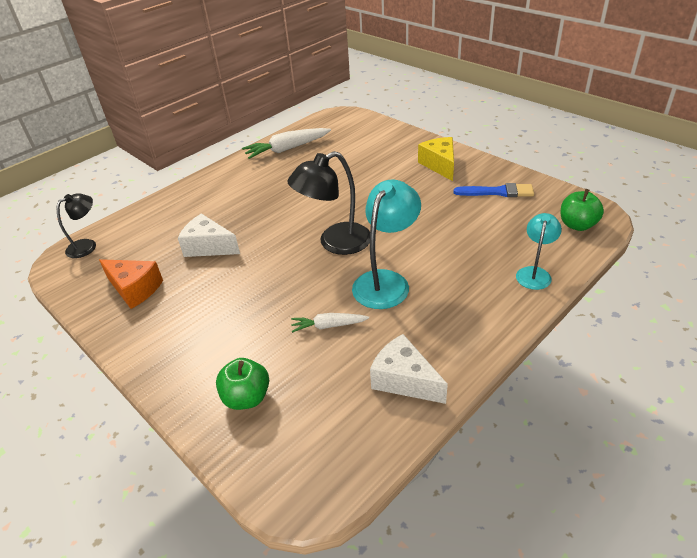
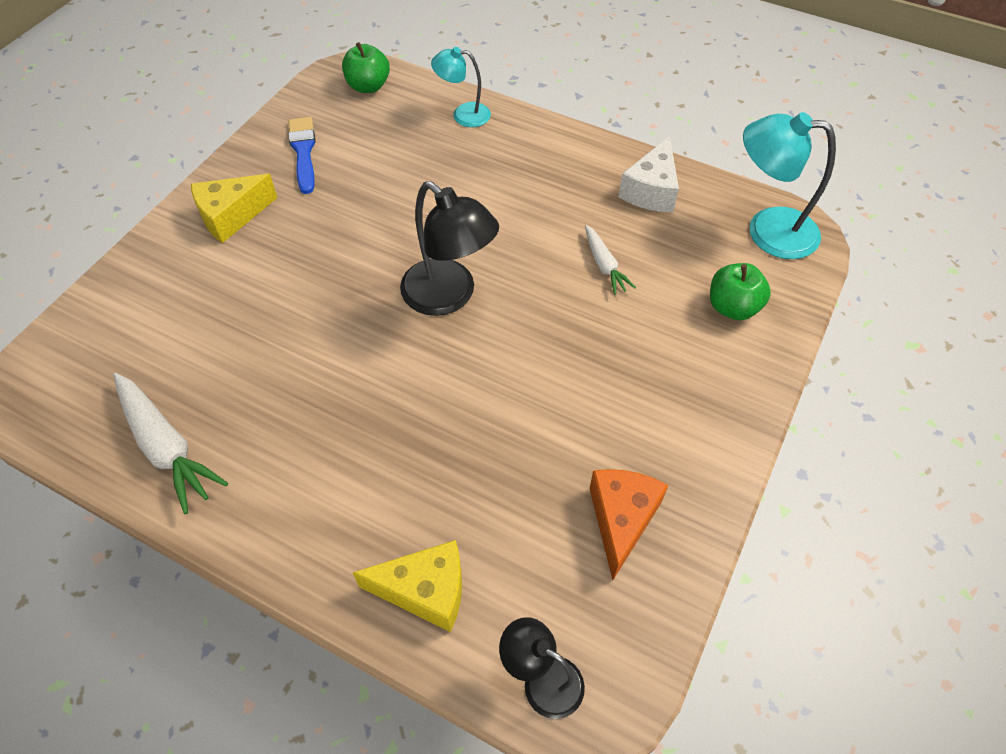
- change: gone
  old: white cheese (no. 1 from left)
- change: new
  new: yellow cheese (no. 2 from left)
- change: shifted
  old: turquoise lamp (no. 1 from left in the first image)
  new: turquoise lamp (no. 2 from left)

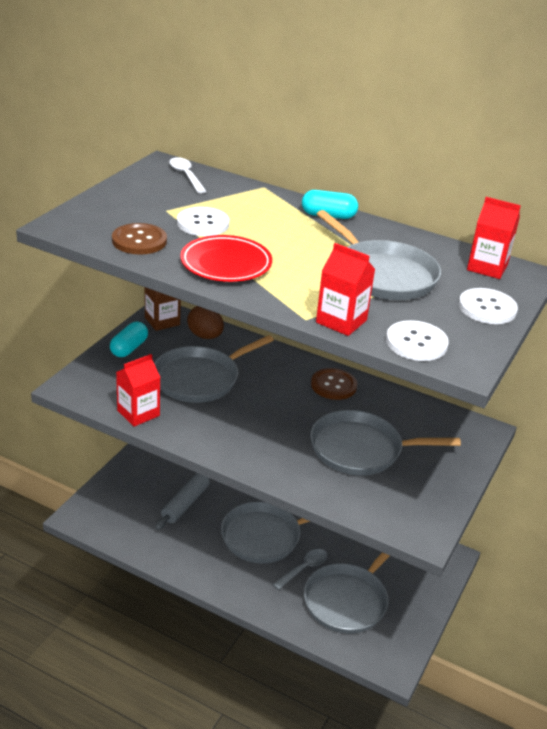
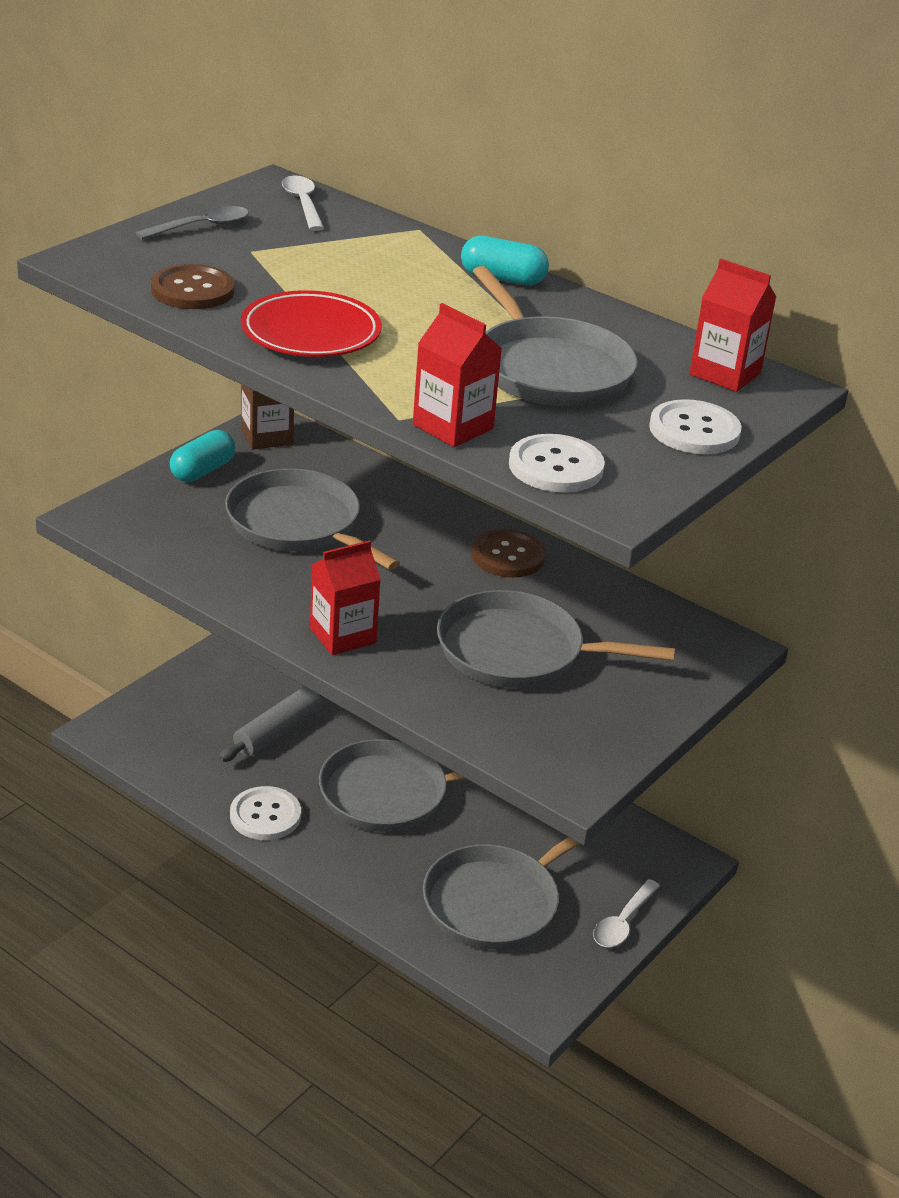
- change: gone
  old: brown egg
- change: new
  new: white spoon (no. 2 from left)
- change: shifted
  old: red carton (no. 1 from left)
- change: shifted
  old: white button (no. 1 from left)
- change: shifted
  old: grey spoon
- change: rotated
  old: grey pan (no. 1 from left)
  degrees: 75

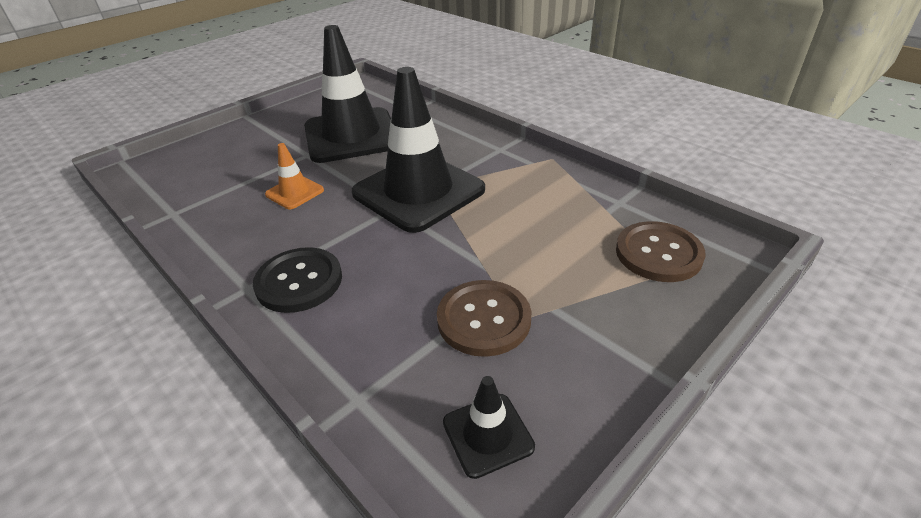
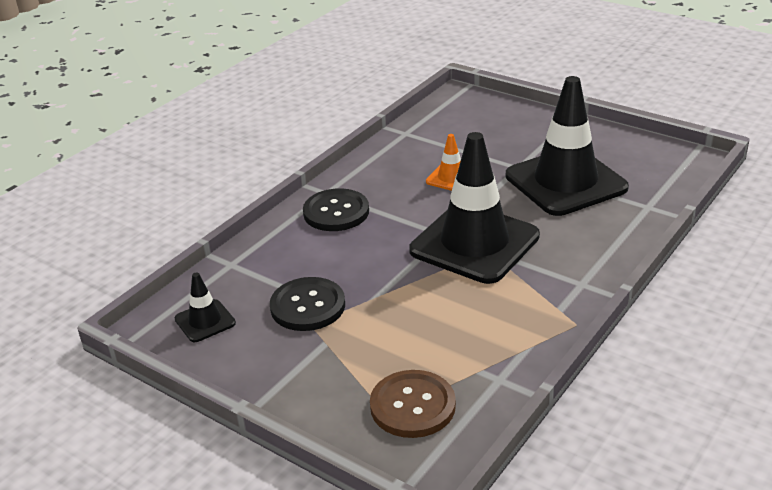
- change: repainted
  old: brown button (no. 1 from left)
  new: black button (no. 1 from left)

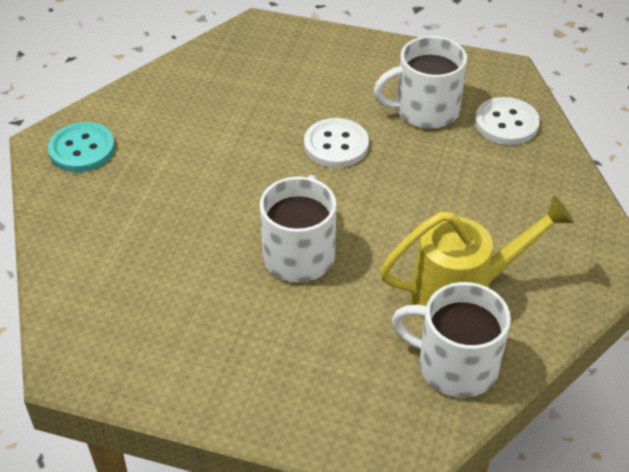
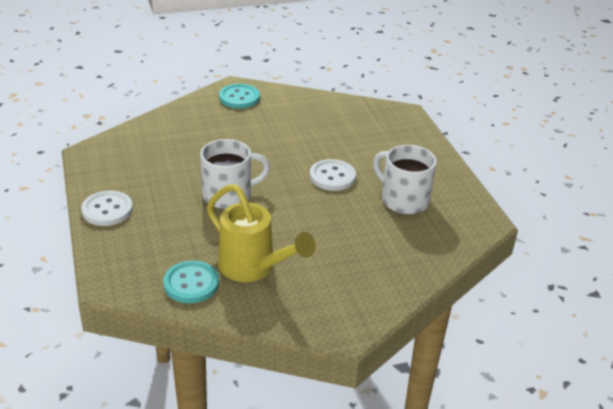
- change: shifted
  old: white button (no. 2 from left in the first image)
  new: white button (no. 1 from left)
- change: swapped
  old: white mug (no. 3 from left)
  new: turquoise button (no. 1 from left)

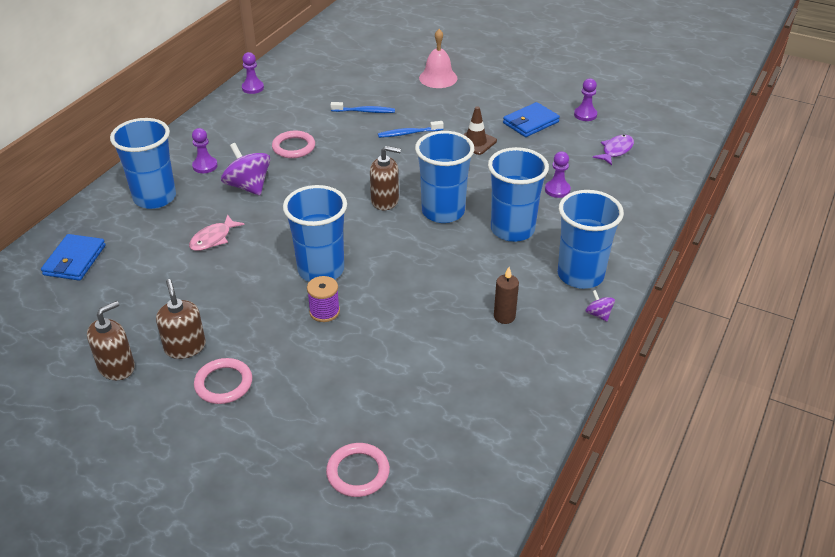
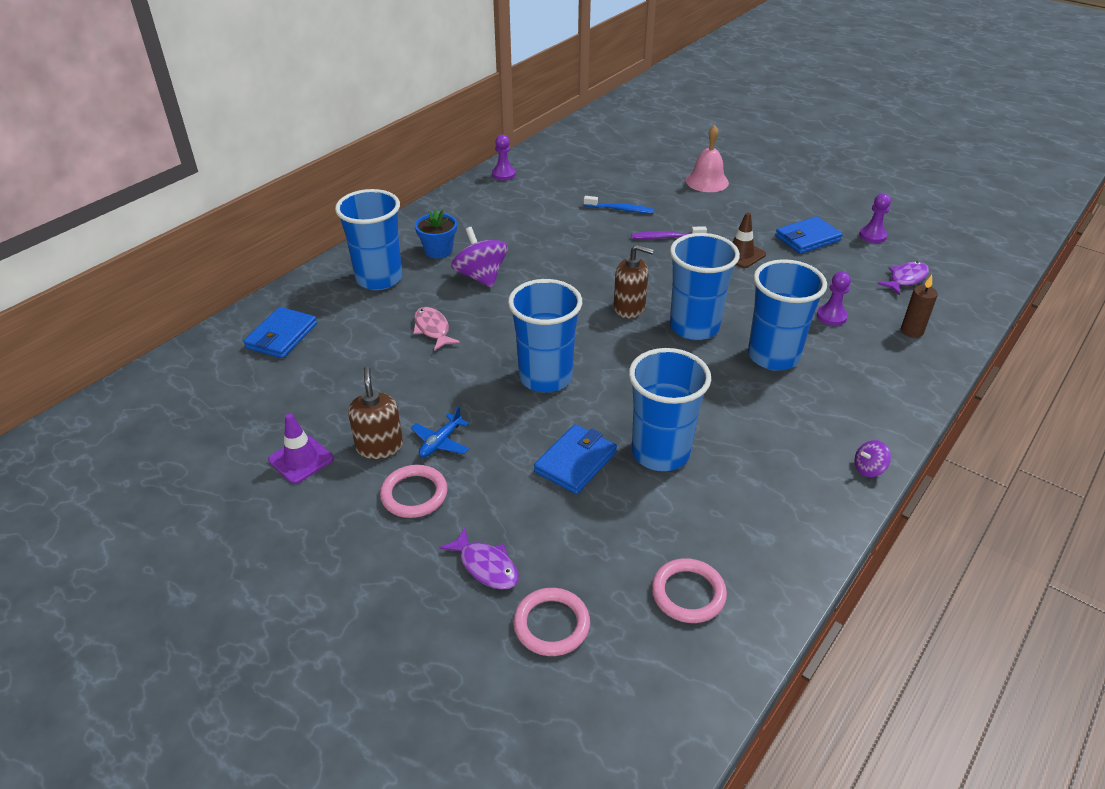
- change: gone
  old: purple spool
- change: new
  new: blue plane
- change: new
  new: purple fish (no. 1 from left)
- change: new
  new: blue wallet (no. 2 from left)
- change: shifted
  old: pink ring (no. 2 from left in the first image)
  new: pink ring (no. 3 from left)
- change: shifted
  old: brown candle
- change: shifted
  old: blue cup (no. 5 from left in the first image)
  new: blue cup (no. 3 from left)
- change: swapped
  old: brown soap dispenser (no. 1 from left)
  new: purple traffic cone
- change: swapped
  old: purple pawn (no. 1 from left)
  new: blue flower pot
- change: repainted
  old: blue toothbrush (no. 2 from left)
  new: purple toothbrush
- change: rotated
  old: pink fish
  degrees: 105
- change: rotated
  old: purple spinning top (no. 2 from left)
  degrees: -90

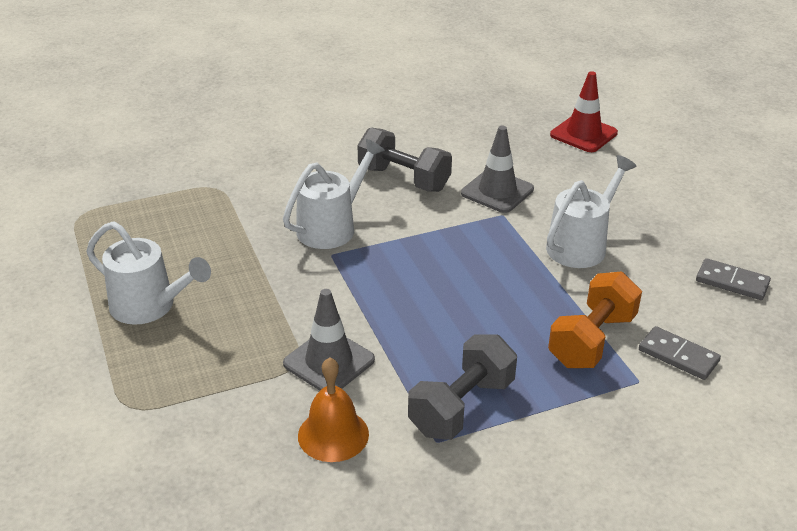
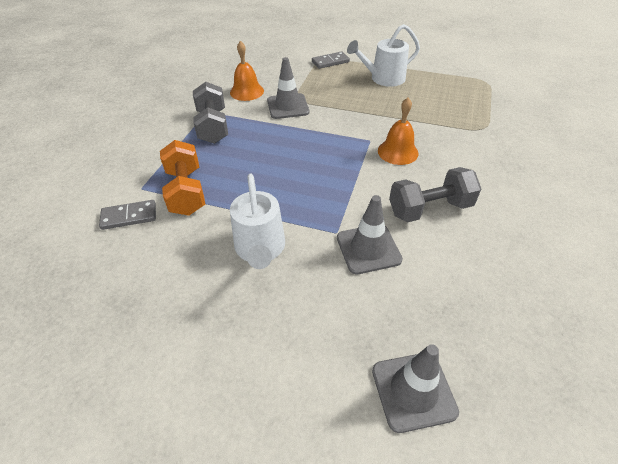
- change: shifted
  old: grey domino (no. 2 from left)
- change: swapped
  old: white watering can (no. 2 from left)
  new: orange bell (no. 2 from left)
- change: repainted
  old: red traffic cone
  new: grey traffic cone (no. 3 from left)

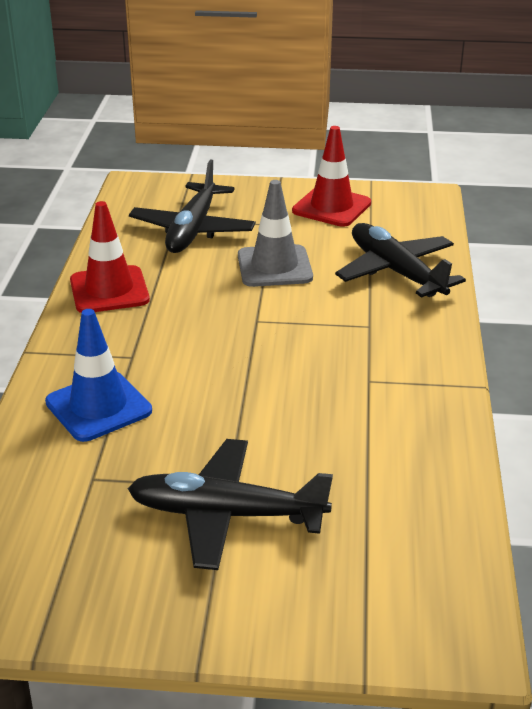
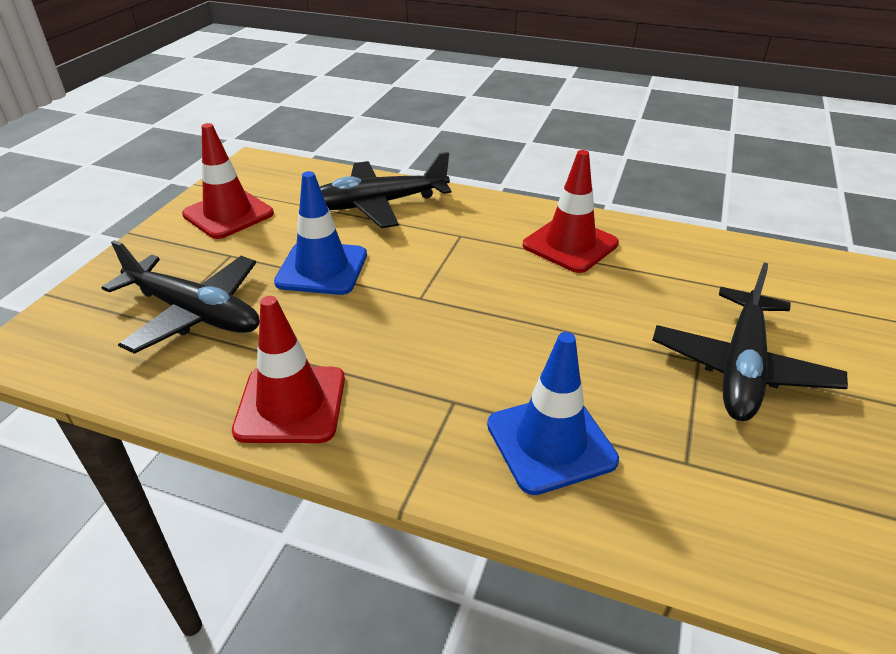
- change: new
  new: red traffic cone (no. 3 from left)
- change: repainted
  old: grey traffic cone
  new: blue traffic cone (no. 1 from left)

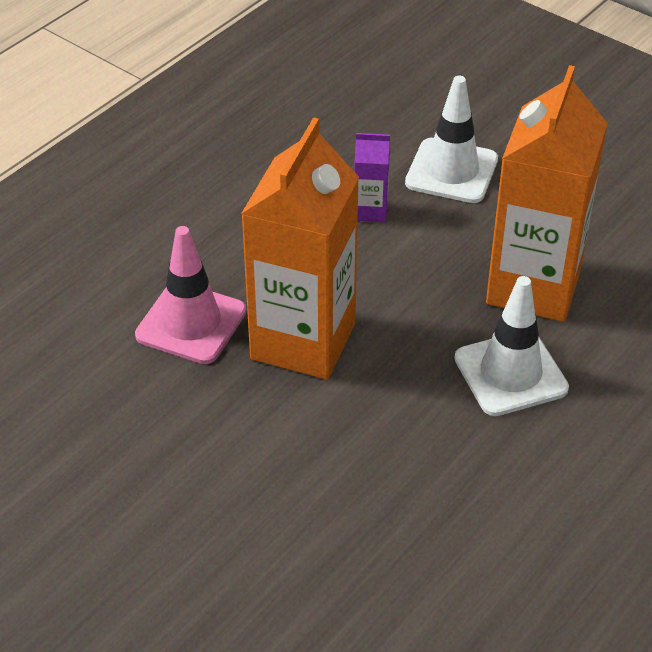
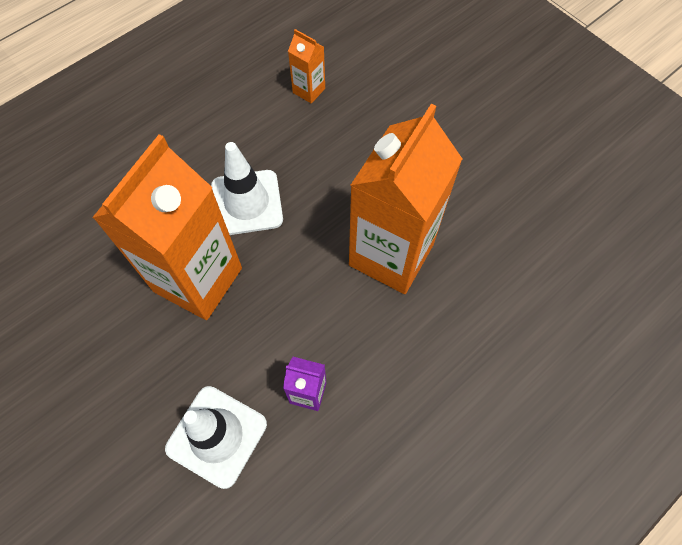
- change: gone
  old: pink traffic cone
- change: new
  new: orange carton (no. 2 from left)

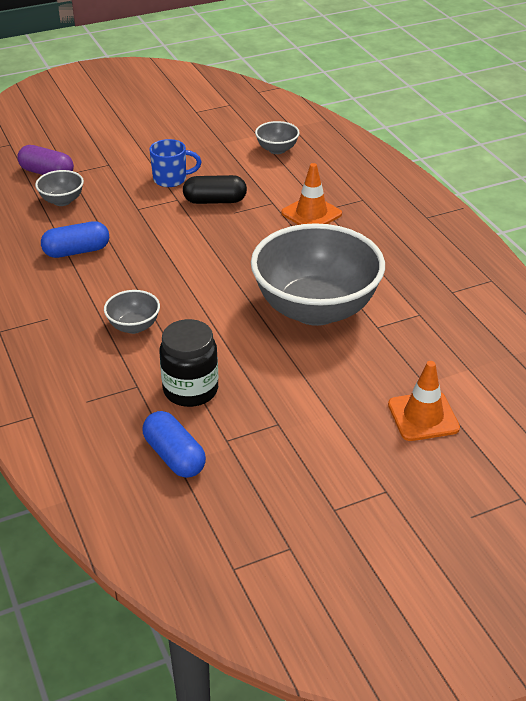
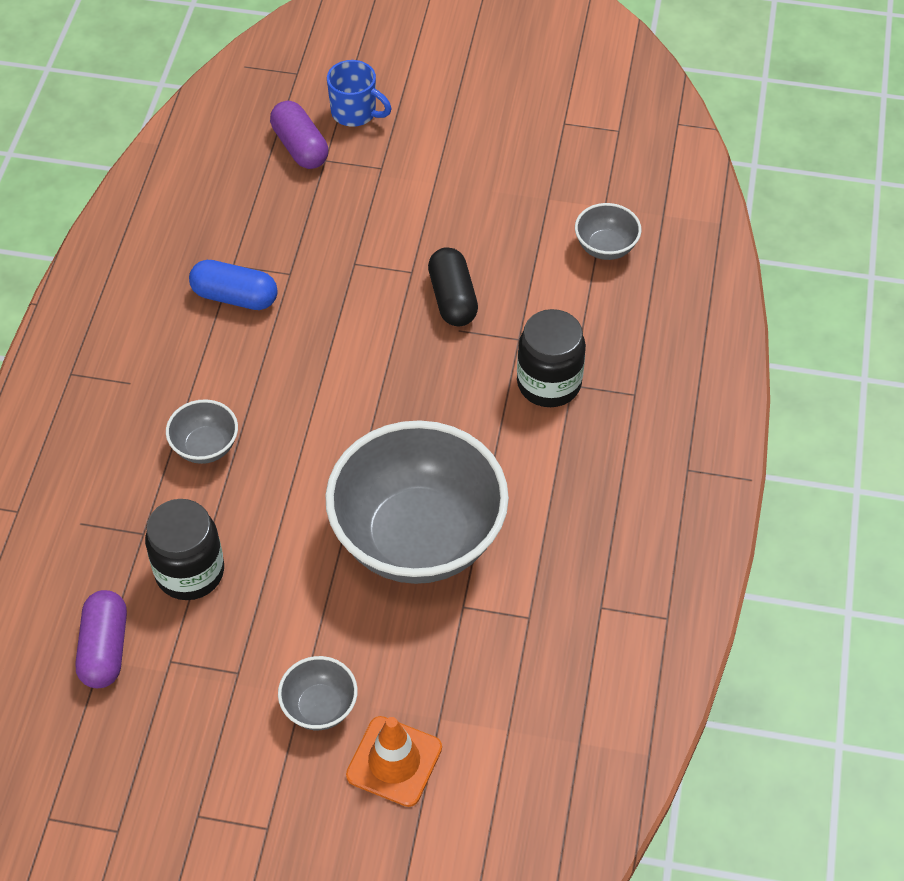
- change: shifted
  old: grey bowl (no. 1 from left in the first image)
  new: grey bowl (no. 2 from left)
- change: shifted
  old: blue mug
- change: swapped
  old: orange traffic cone (no. 1 from left)
  new: black jar (no. 2 from left)
- change: repainted
  old: blue capsule (no. 2 from left)
  new: purple capsule (no. 1 from left)
- change: rotated
  old: black capsule
  degrees: 45

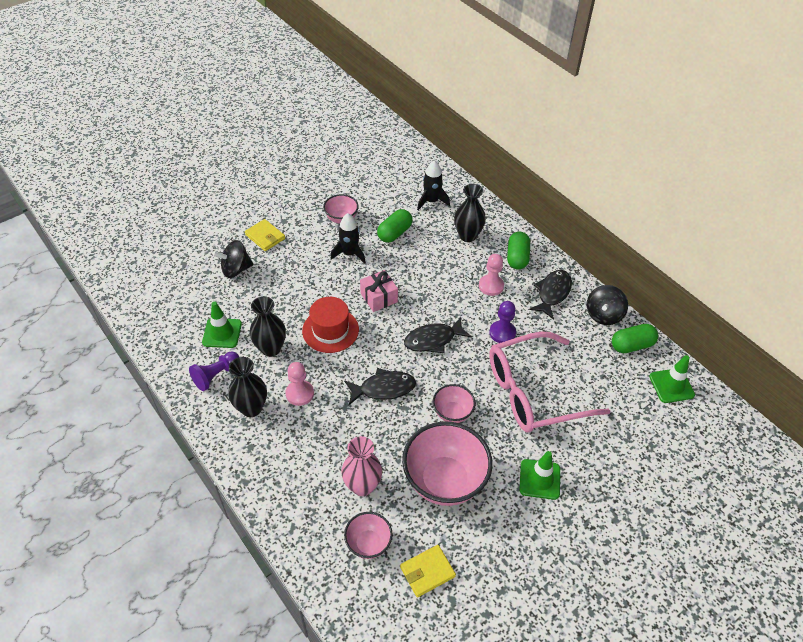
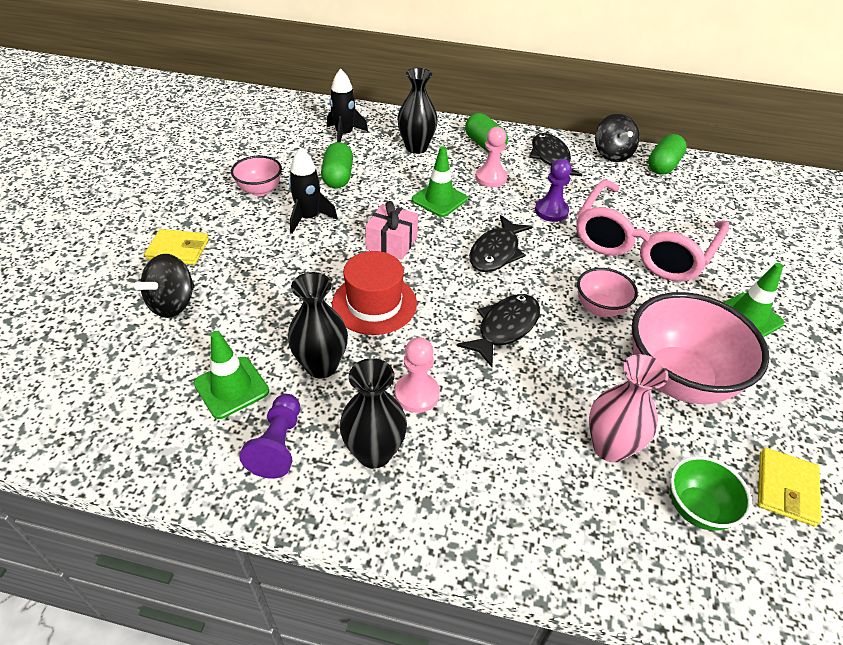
- change: shifted
  old: green traffic cone (no. 3 from left in the first image)
  new: green traffic cone (no. 2 from left)
- change: repainted
  old: pink bowl (no. 2 from left)
  new: green bowl

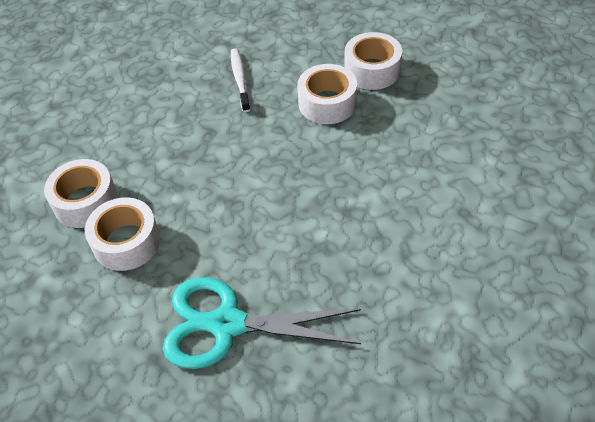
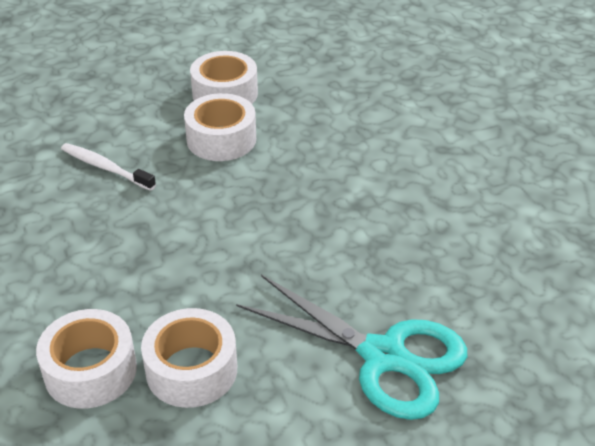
- change: rotated
  old: turquoise scissors
  degrees: -105

